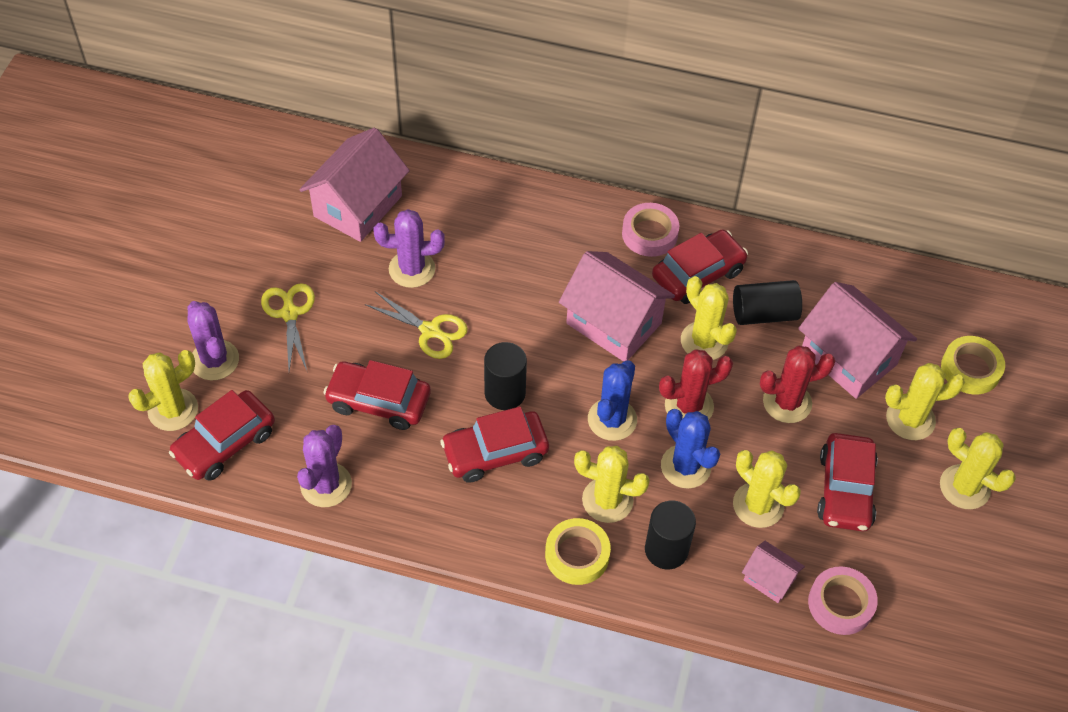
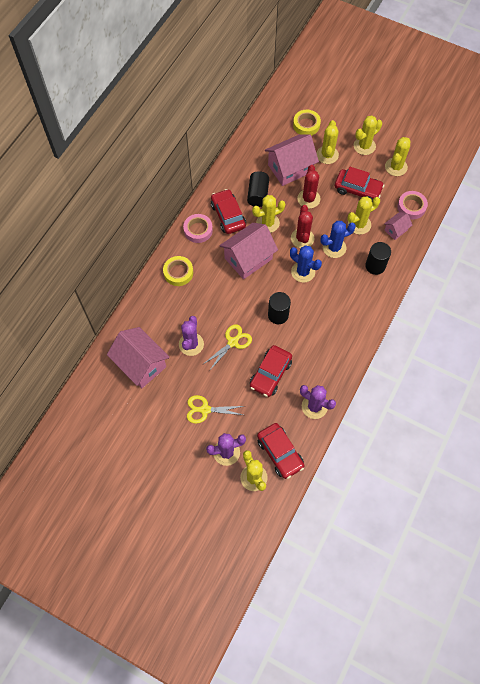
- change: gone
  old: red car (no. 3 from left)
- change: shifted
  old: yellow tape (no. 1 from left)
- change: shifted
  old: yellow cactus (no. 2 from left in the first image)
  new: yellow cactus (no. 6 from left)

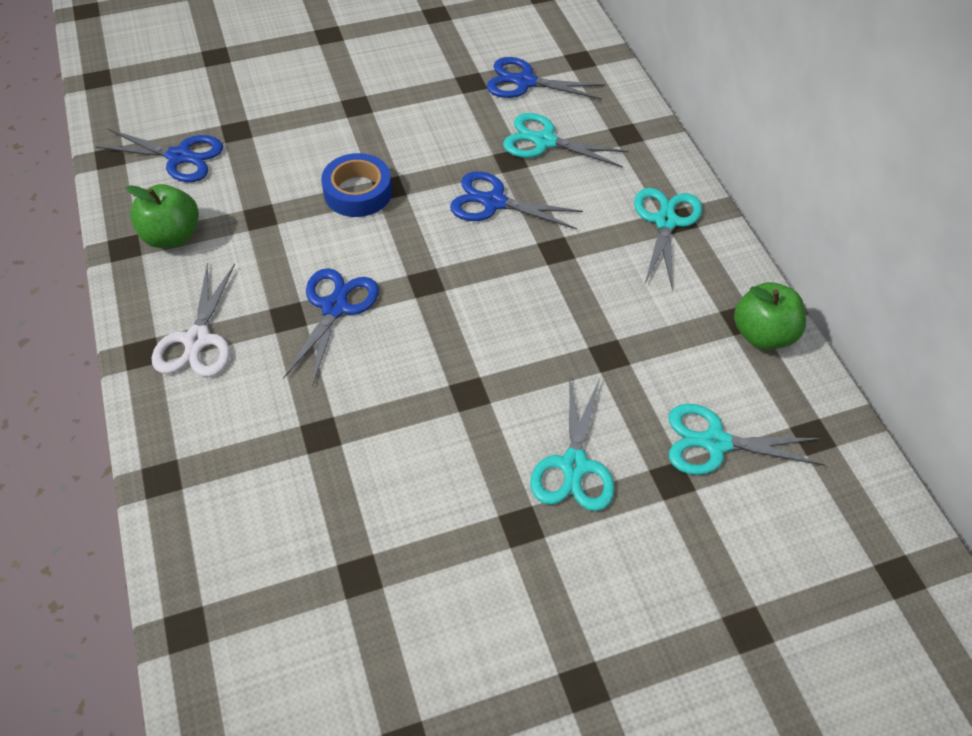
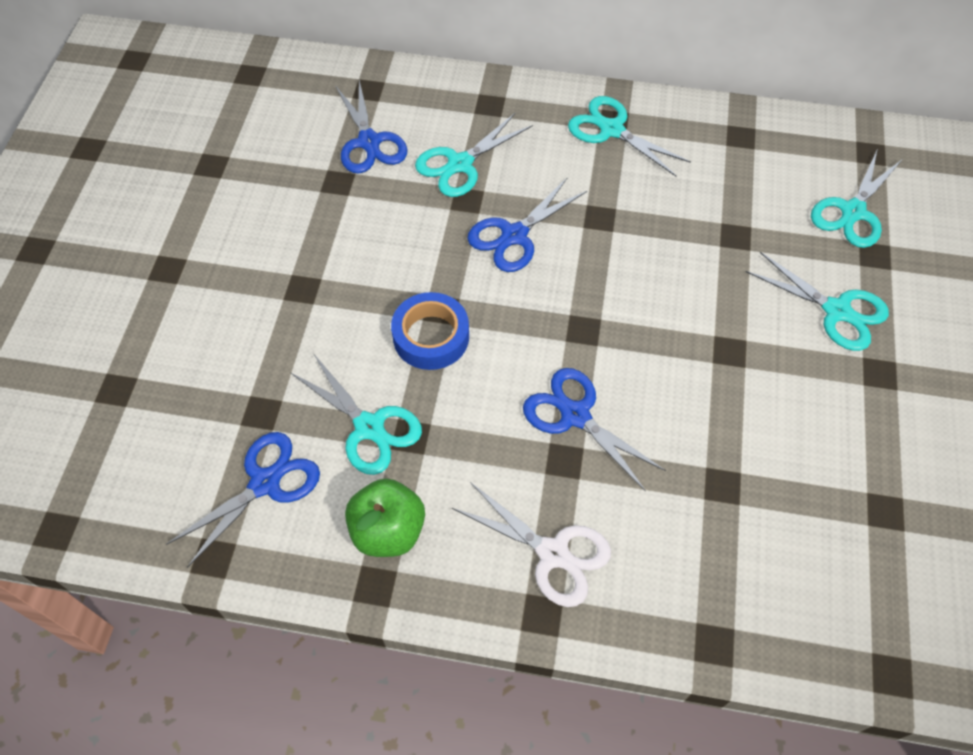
- change: gone
  old: green apple (no. 2 from left)
- change: new
  new: turquoise scissors (no. 1 from left)
- change: rotated
  old: blue scissors (no. 4 from left in the first image)
  degrees: -60

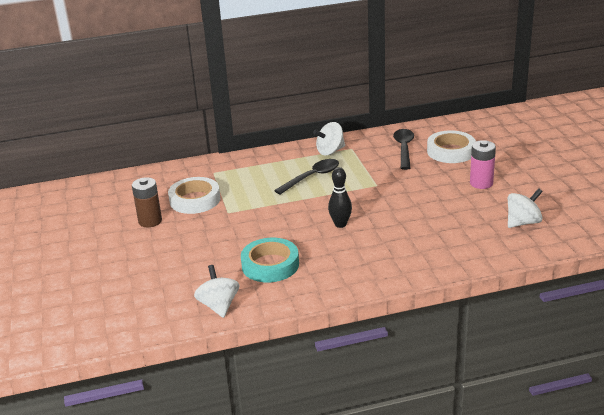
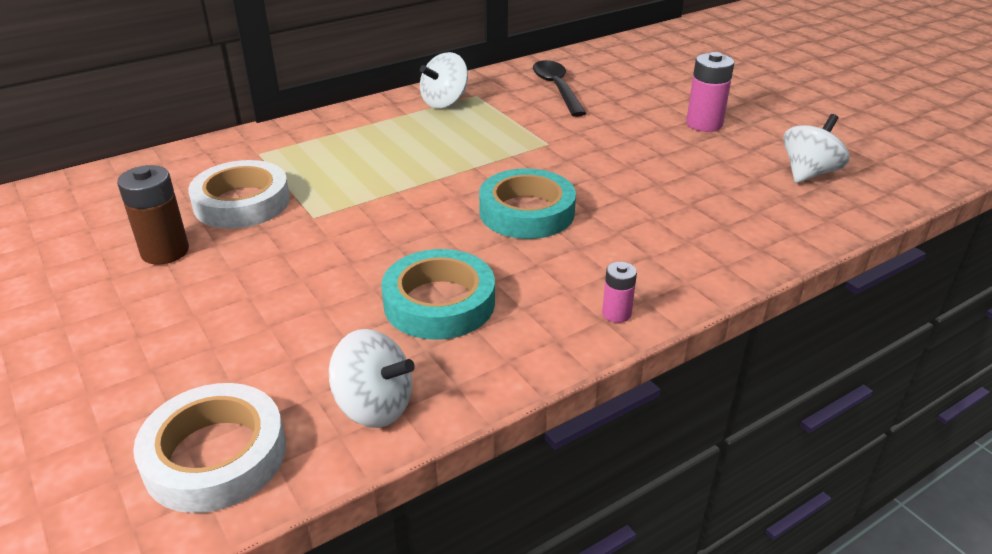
- change: gone
  old: black spoon (no. 1 from left)
- change: new
  new: pink battery (no. 1 from left)
- change: shifted
  old: white tape (no. 2 from left in the first image)
  new: white tape (no. 1 from left)
- change: swapped
  old: black bowling pin
  new: turquoise tape (no. 2 from left)
- change: rotated
  old: white spinning top (no. 1 from left)
  degrees: 150

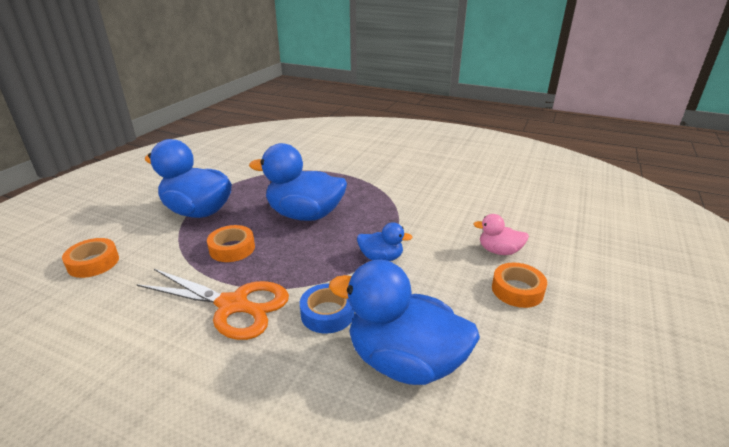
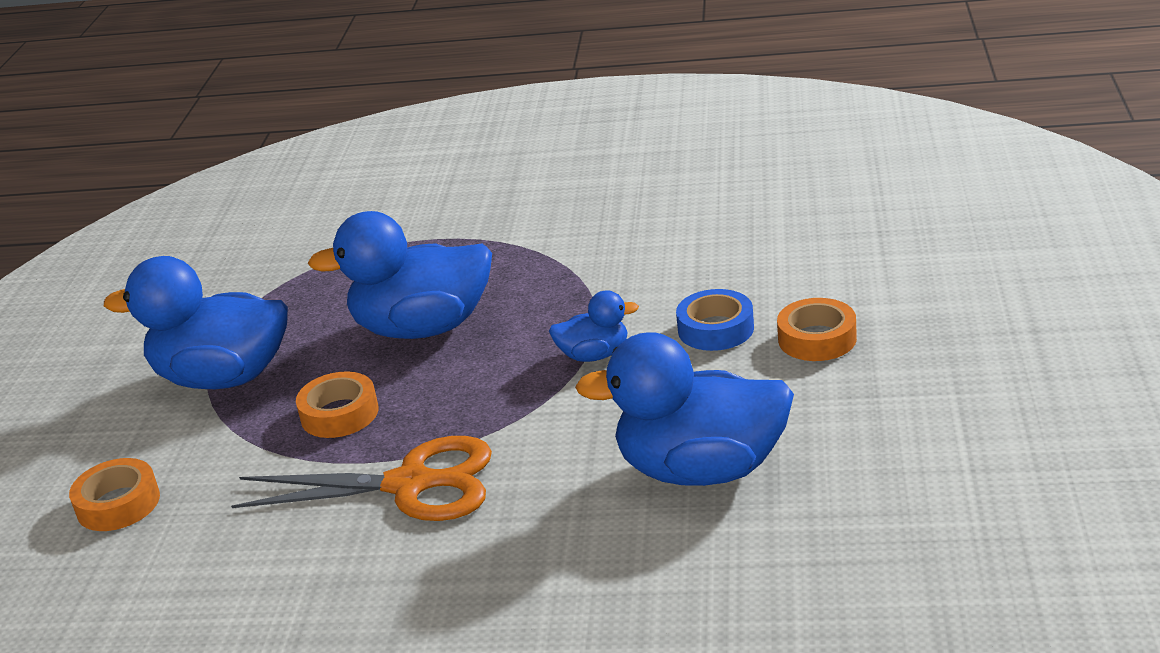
- change: gone
  old: pink duck
- change: shifted
  old: blue tape

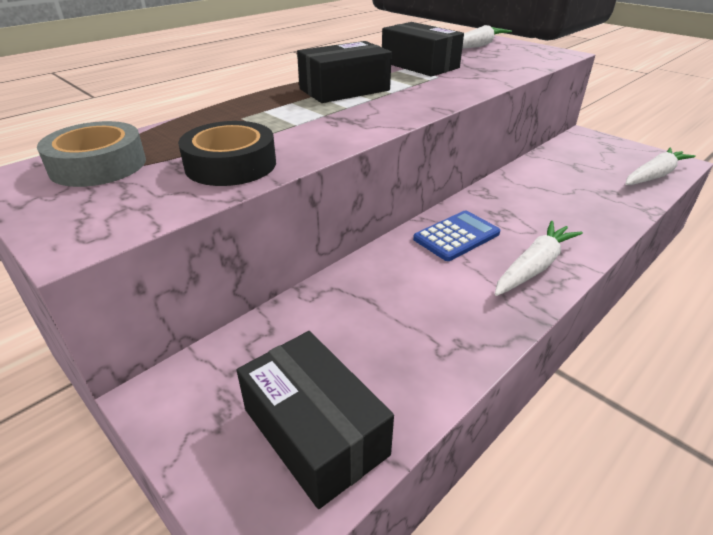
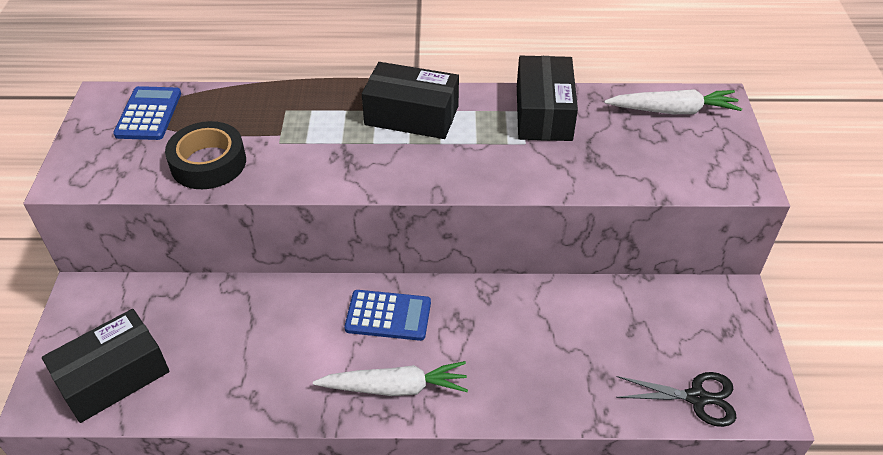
- change: swapped
  old: grey tape
  new: blue calculator (no. 1 from left)
- change: swapped
  old: white carrot (no. 3 from left)
  new: black scissors
- change: rotated
  old: black box (no. 1 from left)
  degrees: 45

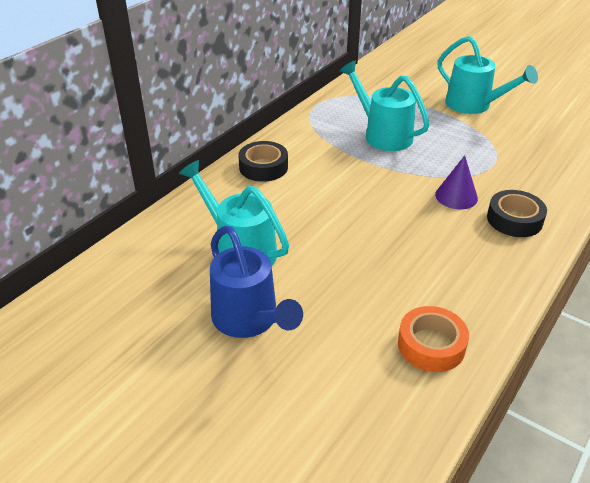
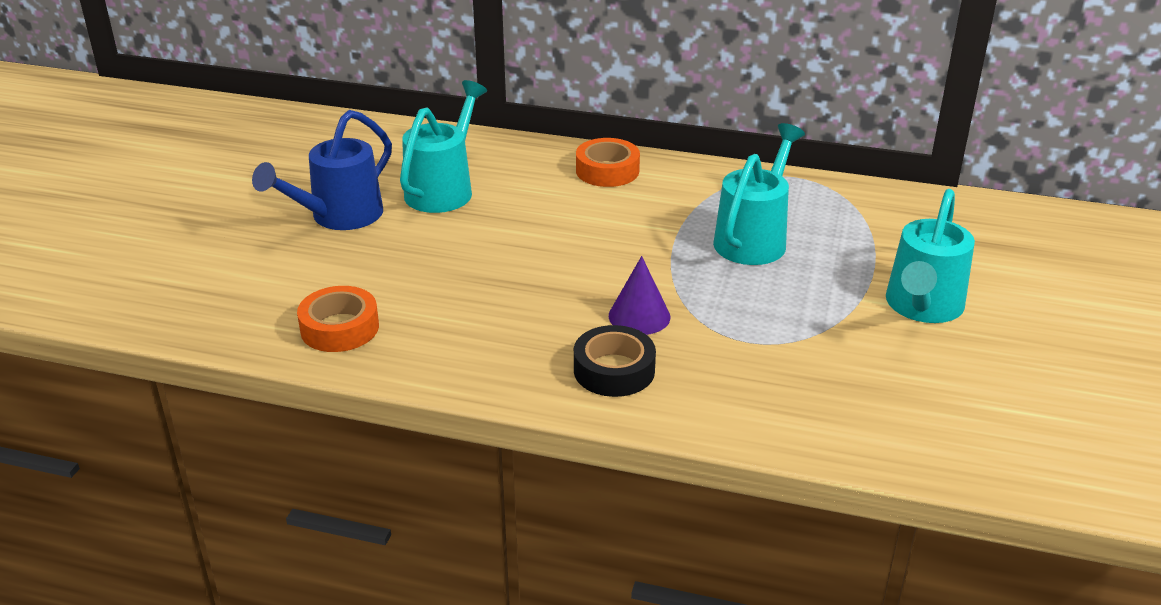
- change: repainted
  old: black tape (no. 1 from left)
  new: orange tape (no. 2 from left)

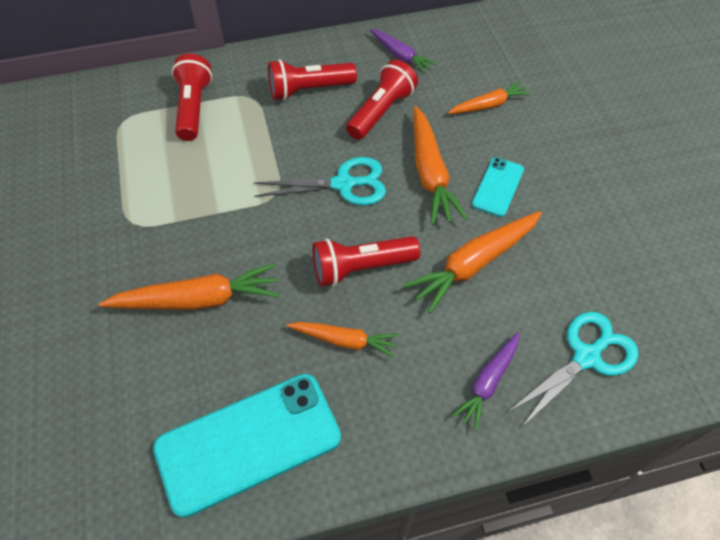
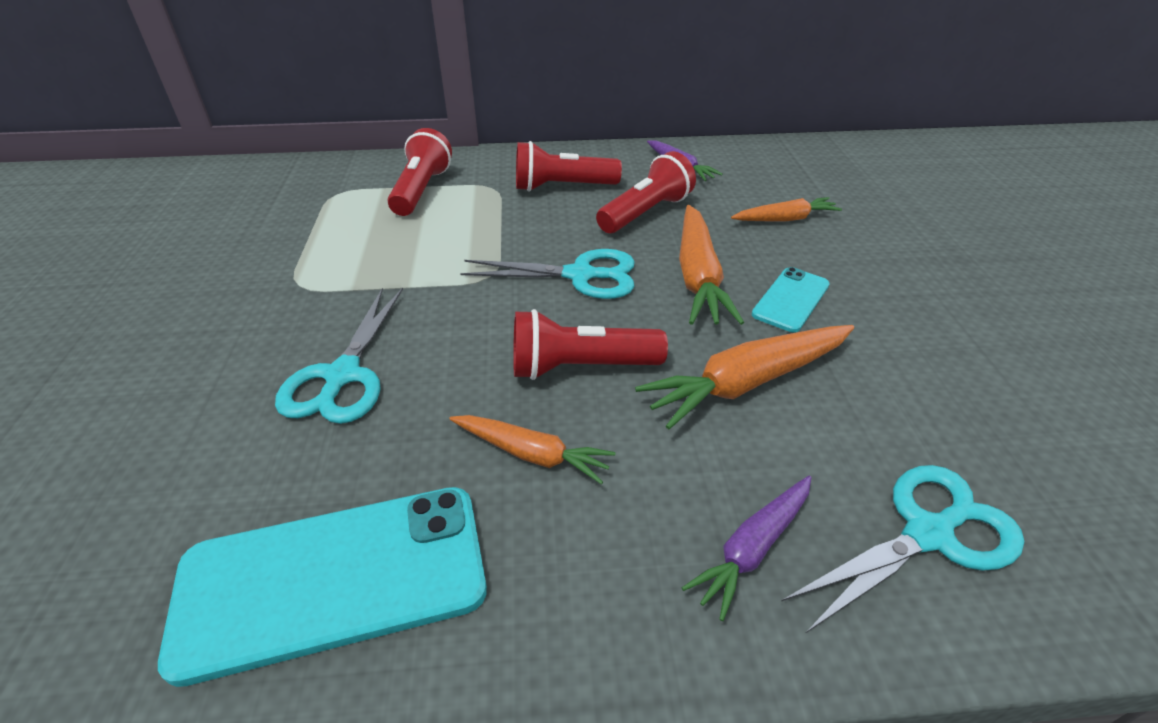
- change: swapped
  old: orange carrot (no. 1 from left)
  new: turquoise scissors (no. 1 from left)

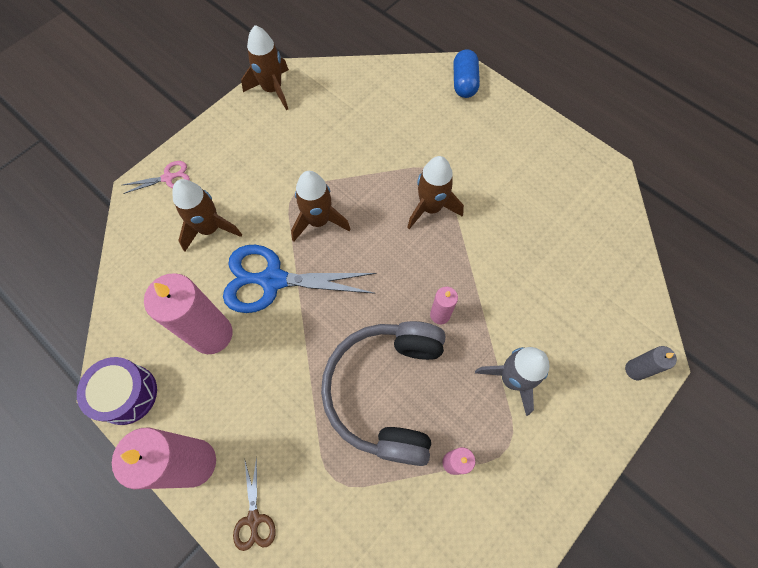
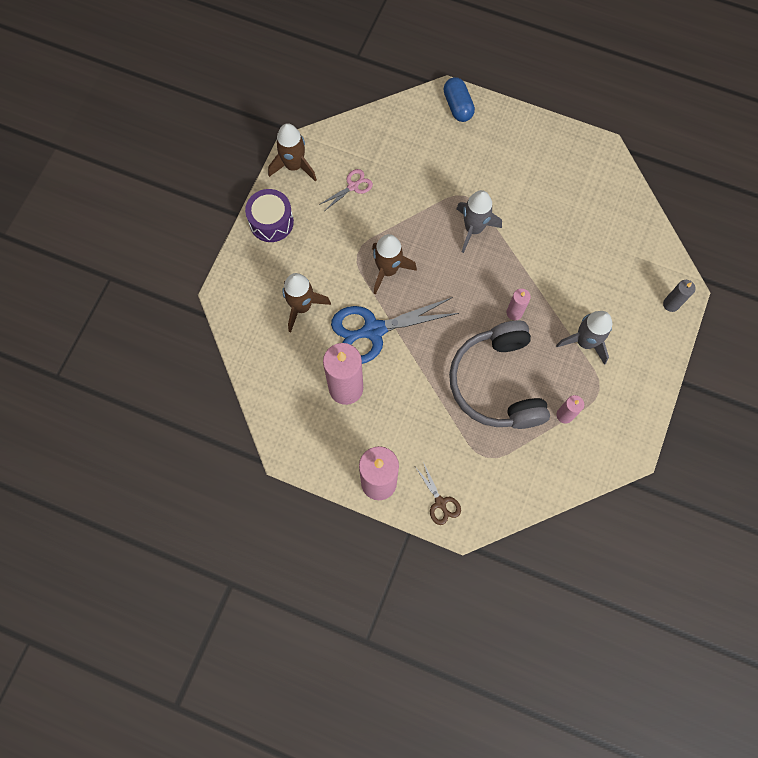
- change: shifted
  old: purple drum
- change: shifted
  old: pink scissors
- change: repainted
  old: brown rocket (no. 4 from left)
  new: grey rocket (no. 1 from left)

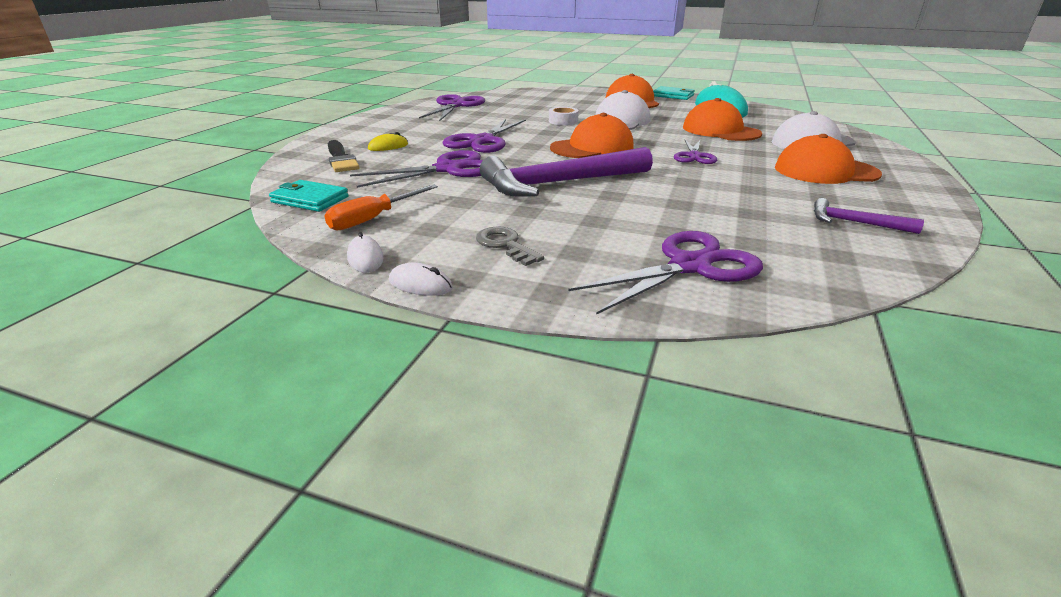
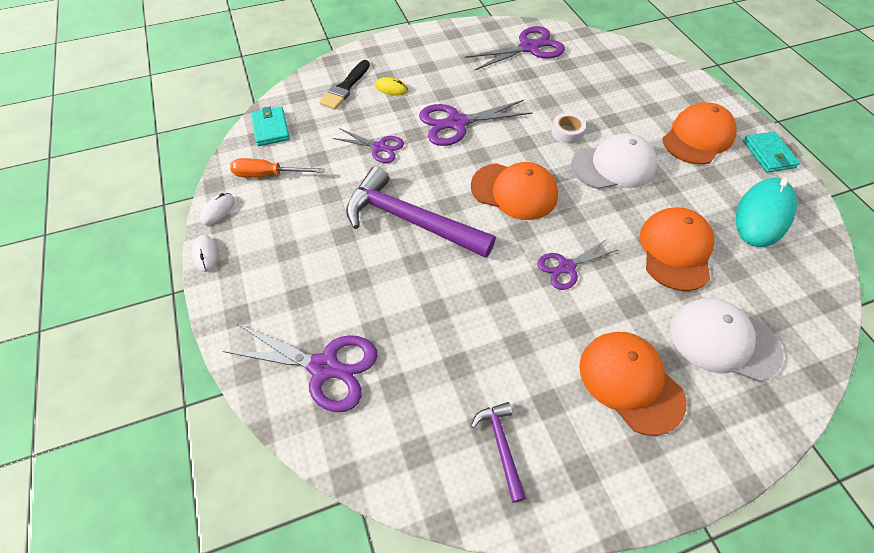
- change: gone
  old: grey key
- change: scaled
  old: purple scissors (no. 1 from left in the first image)
  factor: 0.62

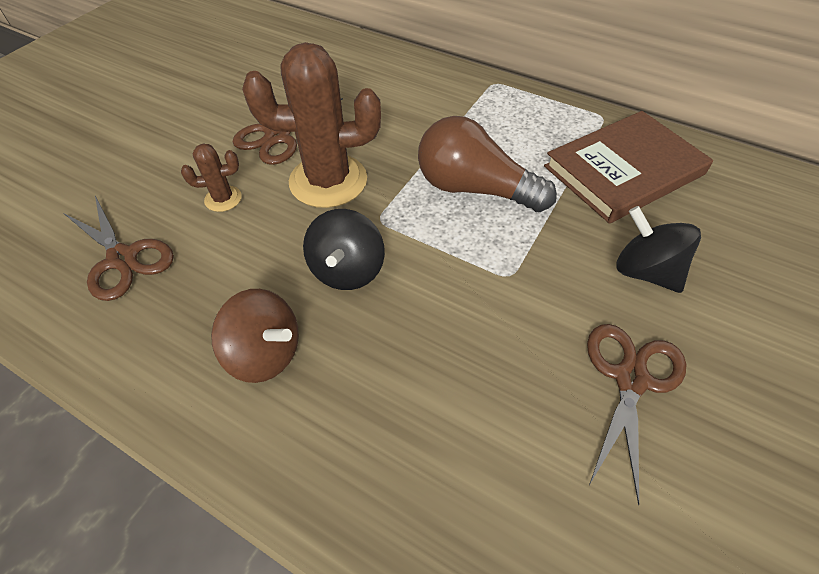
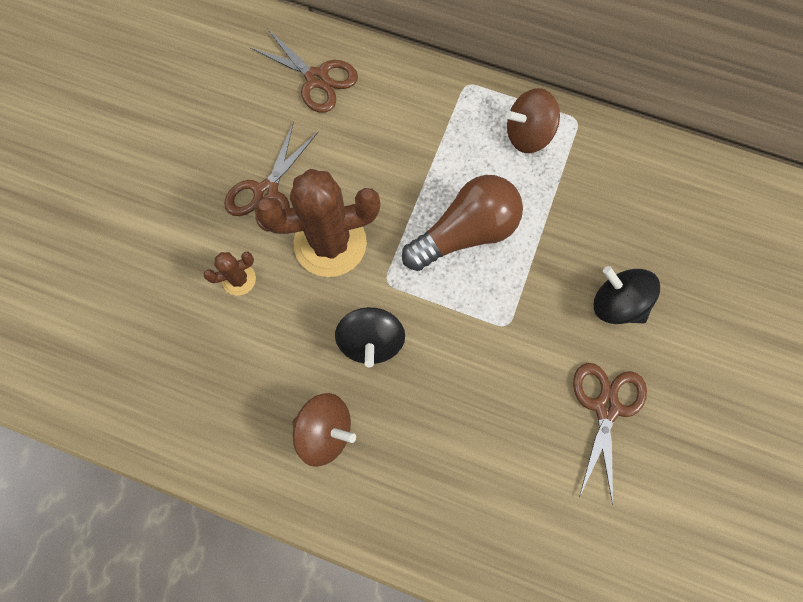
- change: gone
  old: brown book
- change: new
  new: brown spinning top (no. 2 from left)
- change: shifted
  old: brown scissors (no. 1 from left in the first image)
  new: brown scissors (no. 2 from left)
- change: rotated
  old: brown light bulb
  degrees: 135

